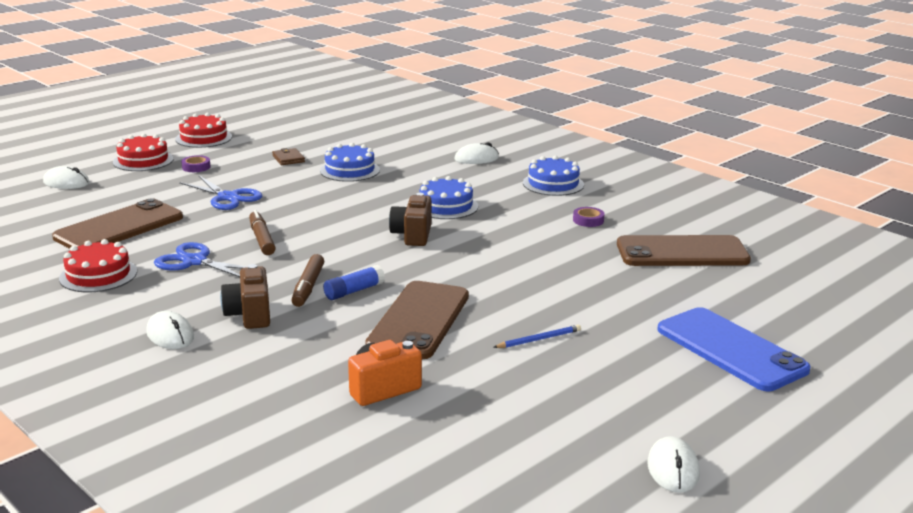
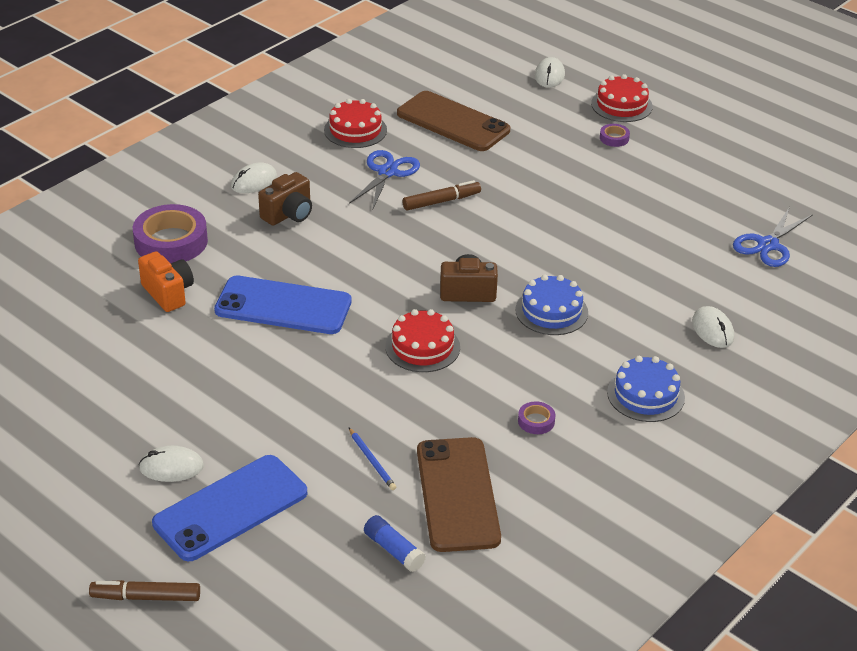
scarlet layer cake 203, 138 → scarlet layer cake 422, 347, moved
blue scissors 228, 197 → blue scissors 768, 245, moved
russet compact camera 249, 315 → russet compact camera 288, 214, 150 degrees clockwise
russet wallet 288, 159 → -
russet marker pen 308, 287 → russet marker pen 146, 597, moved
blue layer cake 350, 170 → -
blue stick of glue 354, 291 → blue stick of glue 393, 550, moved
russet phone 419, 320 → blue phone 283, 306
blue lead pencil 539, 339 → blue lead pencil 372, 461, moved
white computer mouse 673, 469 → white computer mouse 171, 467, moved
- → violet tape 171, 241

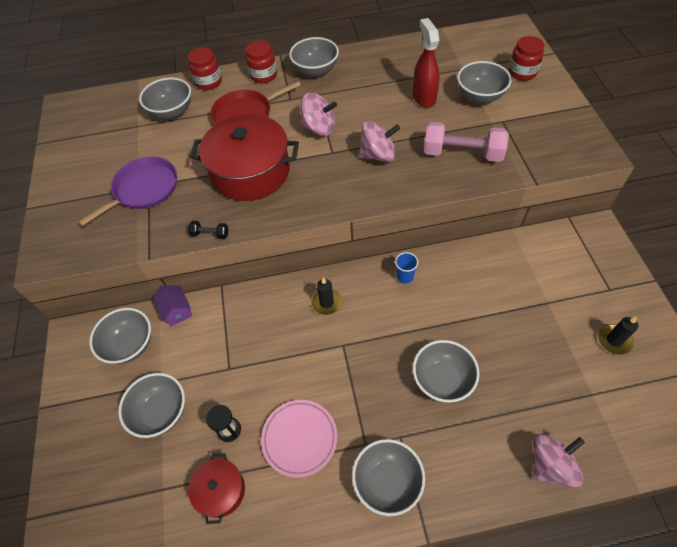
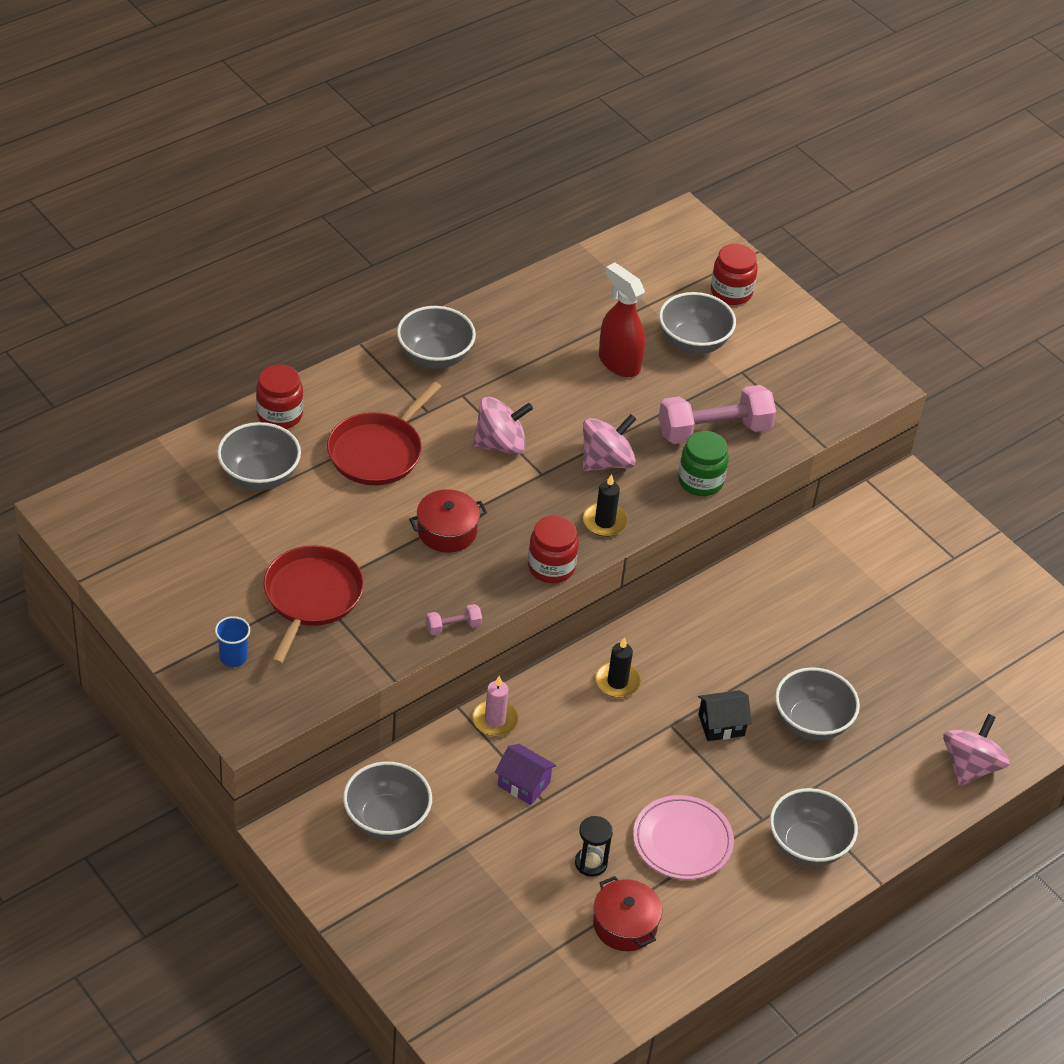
violet skillet 143, 189 → scarlet skillet 311, 597
grey deep dish 161, 412 → -
violet house 177, 311 → violet house 524, 784, moved
jet-black dumbbell 210, 234 → rose-pink dumbbell 453, 626
scarlet stockpot 250, 172 → scarlet stockpot 447, 531, x0.50
scarlet preserve jar 263, 75 → scarlet preserve jar 551, 567, moved
blue tumbler 405, 276 → blue tumbler 233, 657, moved
jet-black pillar candle 614, 340 → jet-black pillar candle 604, 522, moved
- → rose-pink pillar candle 495, 720
- → green preserve jar 700, 481
- → jet-black house 721, 725

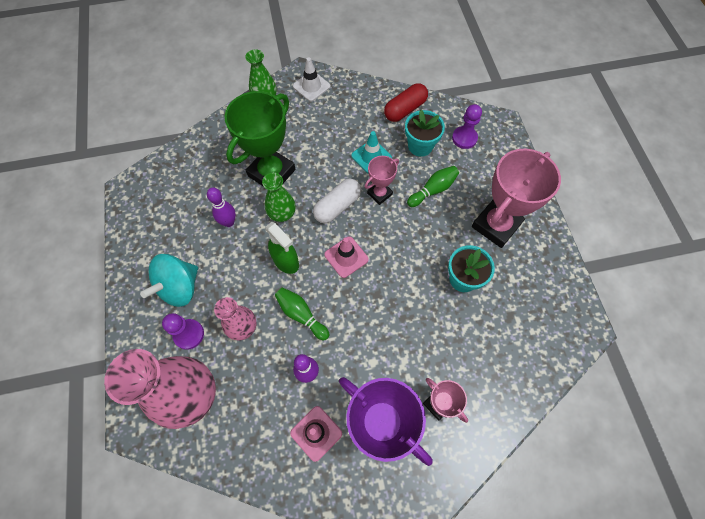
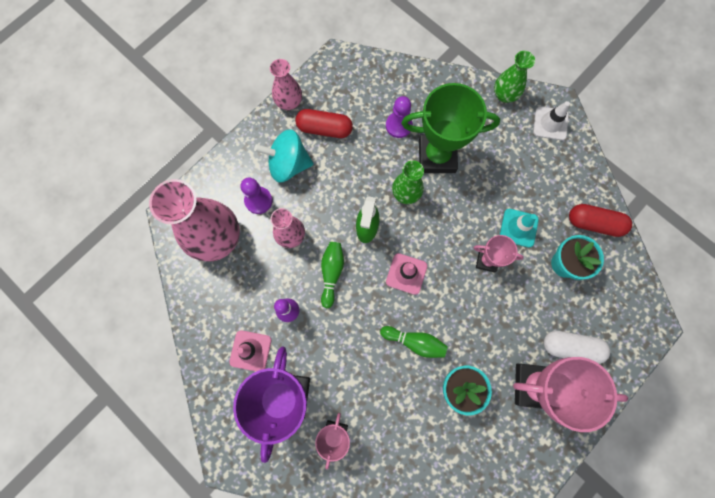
violet skittle 229, 222 → -
white pill shape 337, 206 → white pill shape 570, 347, moved
green skittle 433, 190 → green skittle 414, 342, moved
violet chess pawn 464, 138 → violet chess pawn 398, 125, moved
- → rose-pink flower vase 289, 102
- → scarlet pill shape 324, 129

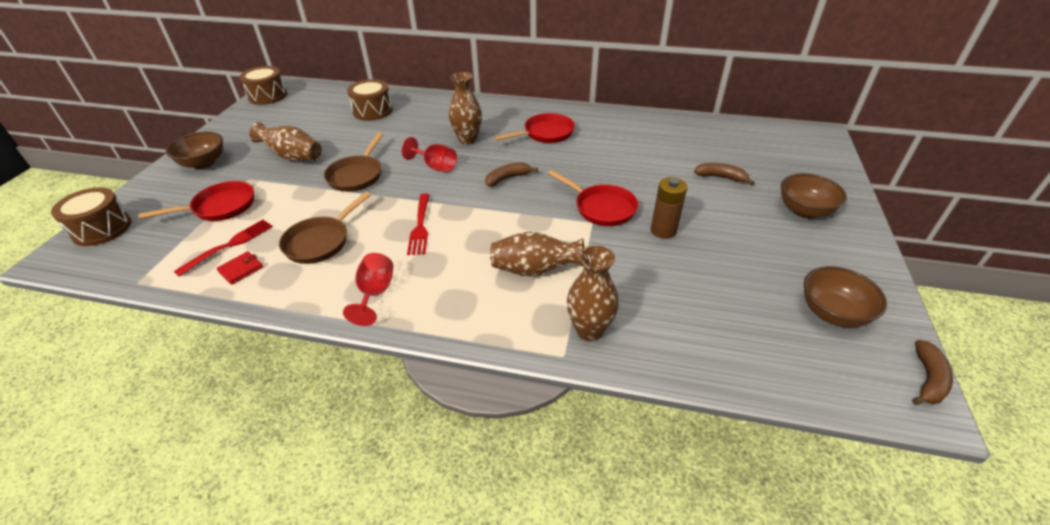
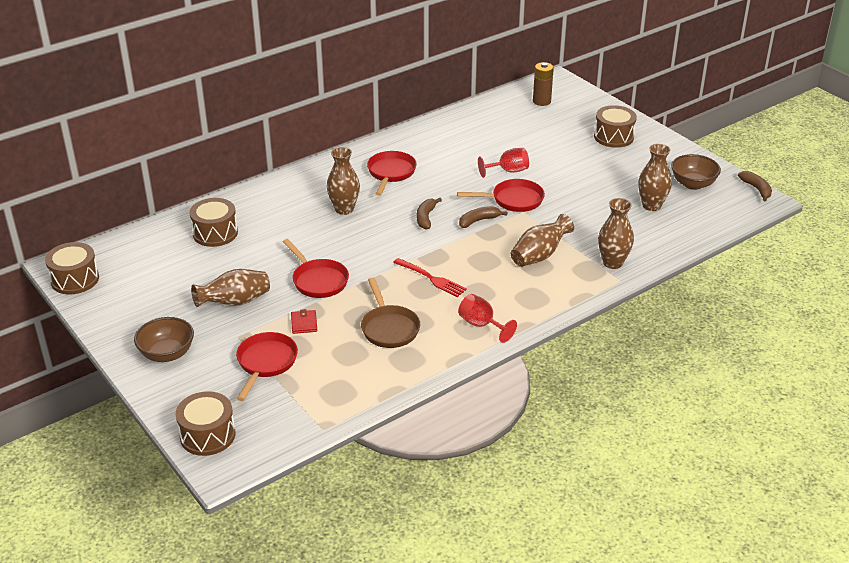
scarlet dinner fork 228, 246 → -
scarlet wallet 241, 269 → scarlet wallet 304, 323, moved
russet skillet 357, 175 → scarlet skillet 318, 280
scarlet goblet 435, 167 → scarlet goblet 508, 171, moved
russet battery 663, 230 → russet battery 541, 101, moved
russet toy banana 721, 177 → russet toy banana 478, 221, moved
russet deep dish 804, 210 → russet toy drum 613, 137
- → russet flower vase 651, 206

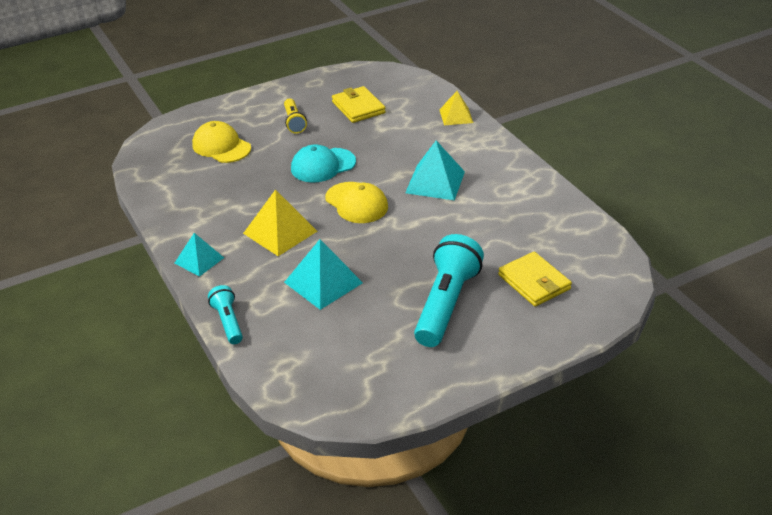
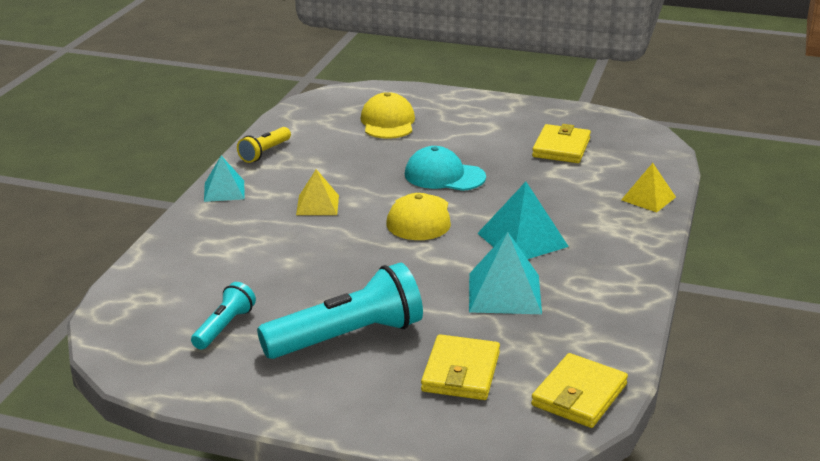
aqua flashlight 228, 322 → aqua flashlight 224, 327, moved
bright yellow pyramid 280, 232 → bright yellow pyramid 317, 205, x0.65
bright yellow flashlight 294, 122 → bright yellow flashlight 264, 153, moved
aqua pyramid 323, 282 → aqua pyramid 504, 293, moved
- → bright yellow wallet 579, 395

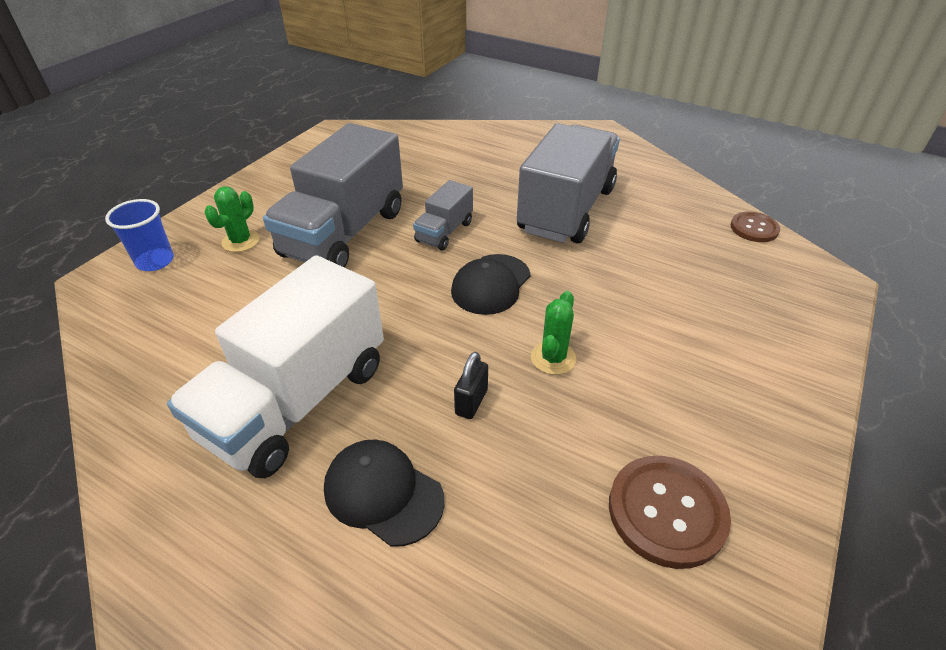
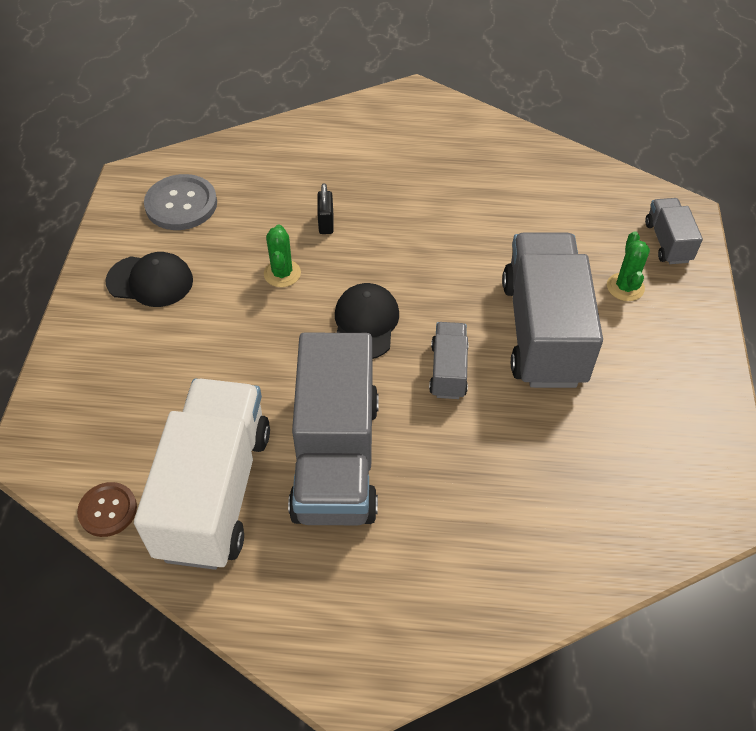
blue tumbler 155, 261 → grey lorry 667, 242
white lorry 297, 401 → white lorry 215, 492, moved
jet-black peaked cap 383, 493 → jet-black peaked cap 150, 281, moved
russet button 666, 512 → grey button 181, 204

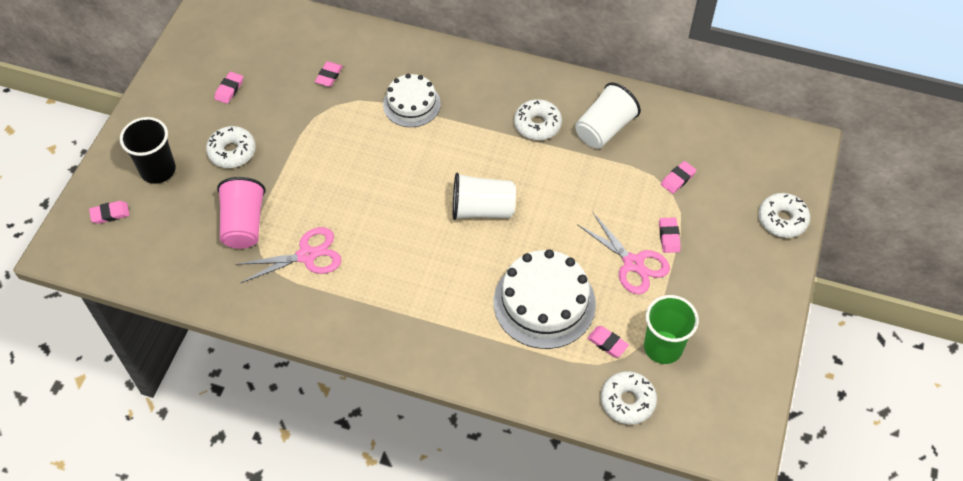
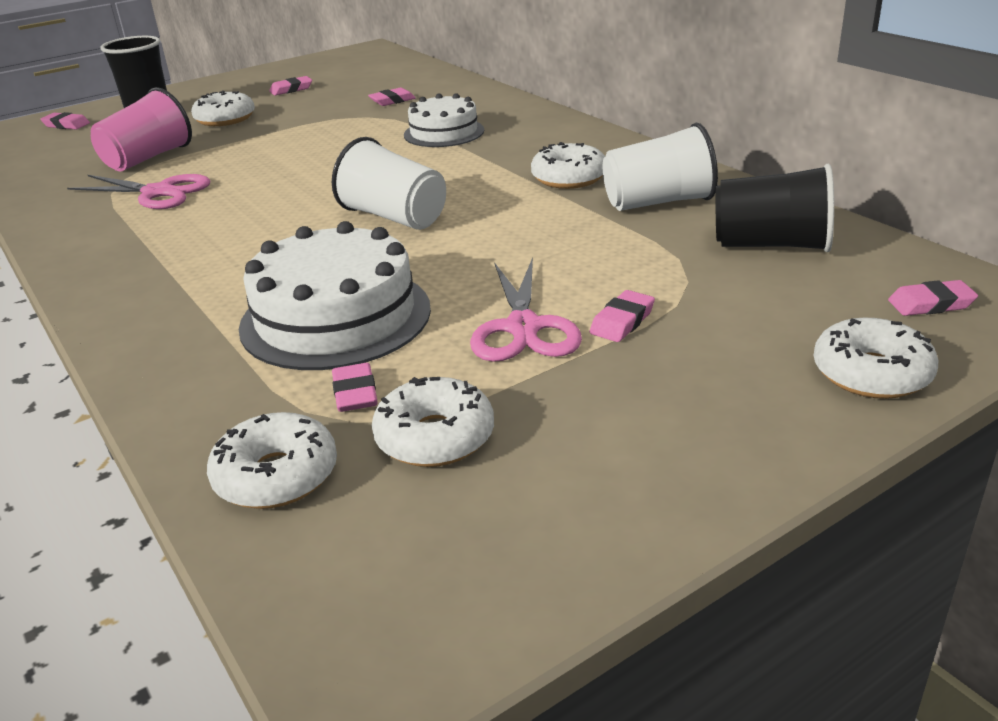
green tumbler 663, 347 → white doughnut 435, 437
rose-pink gum eraser 678, 179 → rose-pink gum eraser 930, 304, moved
- → jet-black tumbler 771, 245

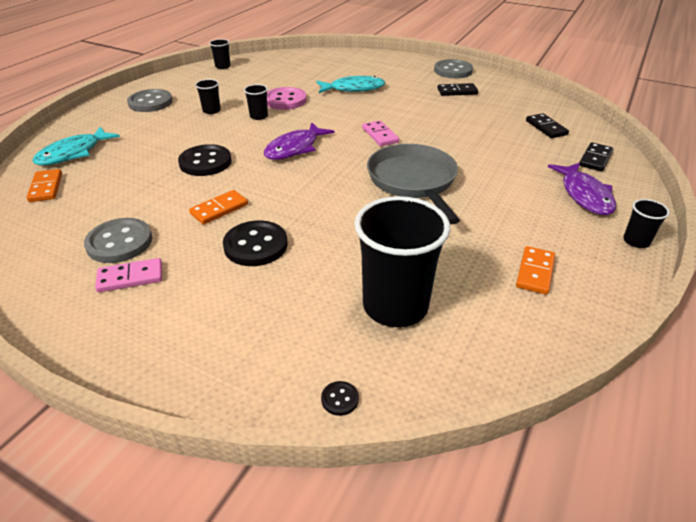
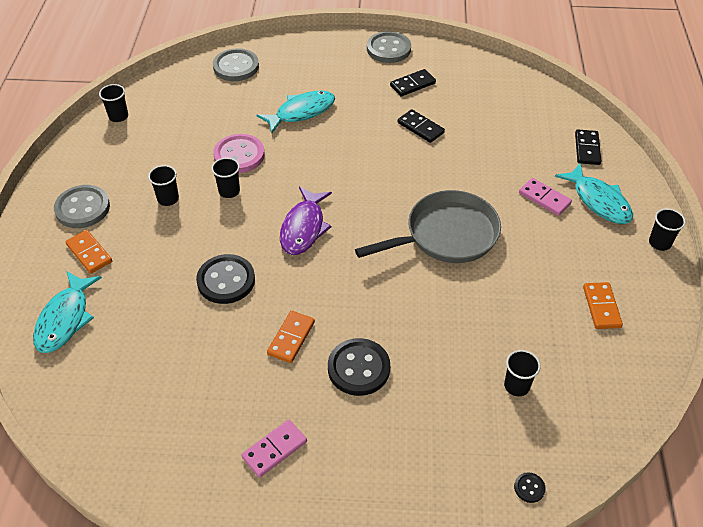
orange domino piece 46, 187 → orange domino piece 89, 253, moved
grey button 119, 242 → grey button 236, 67, moved
jet-black tumbler 395, 306 → jet-black tumbler 516, 386, x0.45
rose-pink domino piece 380, 135 → rose-pink domino piece 544, 198, moved
grey skillet 413, 181 → grey skillet 446, 235, 105 degrees clockwise
jet-black domino piece 546, 128 → jet-black domino piece 420, 128, moved
violet fish figure 584, 195 → aqua fish figure 598, 201

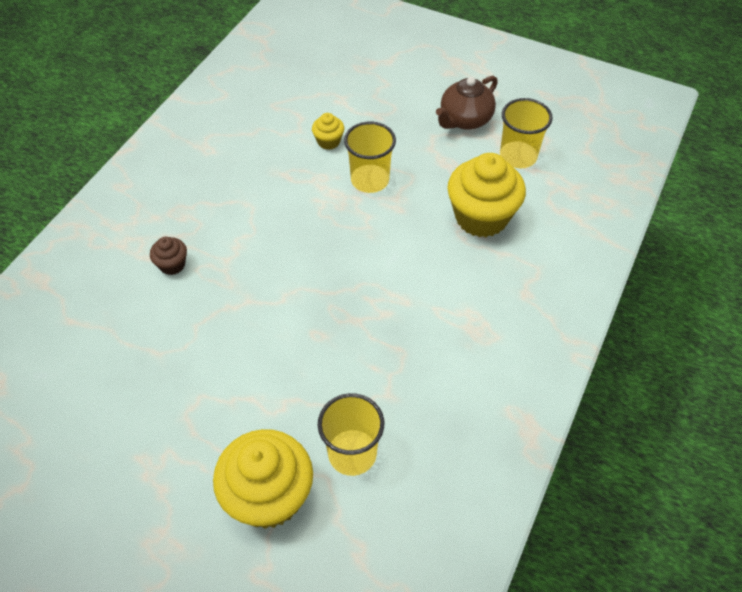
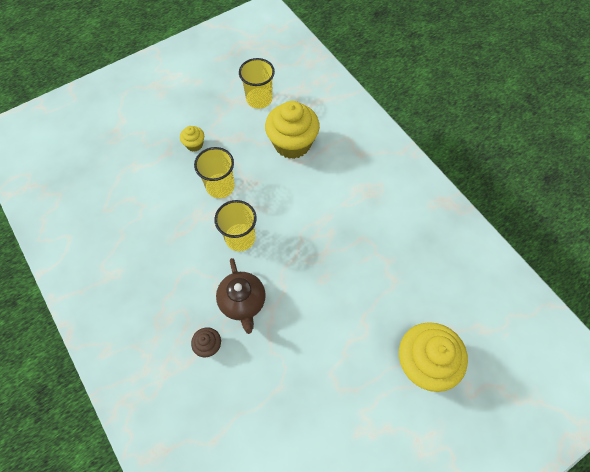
bright yellow muffin 328, 141 → bright yellow muffin 194, 144, moved
bright yellow tumbler 352, 453 → bright yellow tumbler 240, 238, moved
russet teapot 465, 120 → russet teapot 242, 302, moved

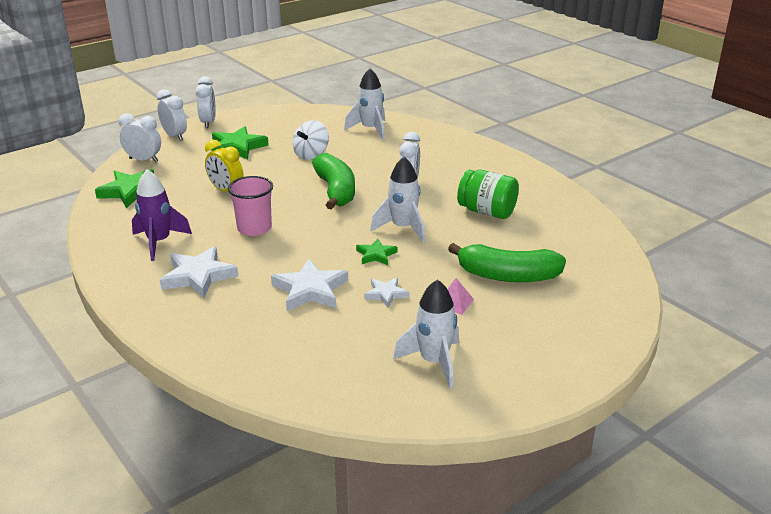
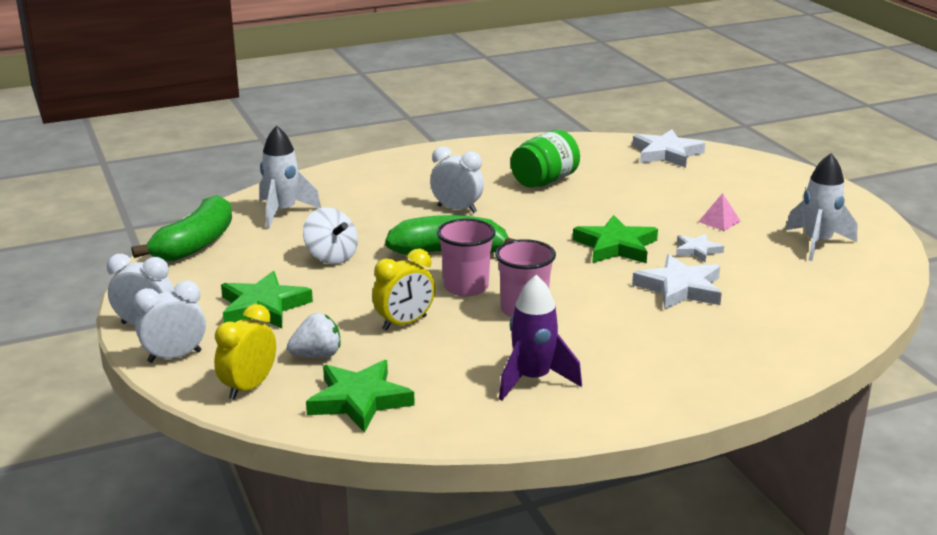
white clock 144, 160 → bright yellow clock 248, 387
white star shape 198, 276 → white star shape 666, 153, moved
green star shape 376, 255 → green star shape 616, 246, x1.75
white toy rocket 403, 228 → -
green toy banana 507, 276 → green toy banana 195, 244, moved
- → white strawberry 317, 355
- → rose-pink tumbler 466, 287

